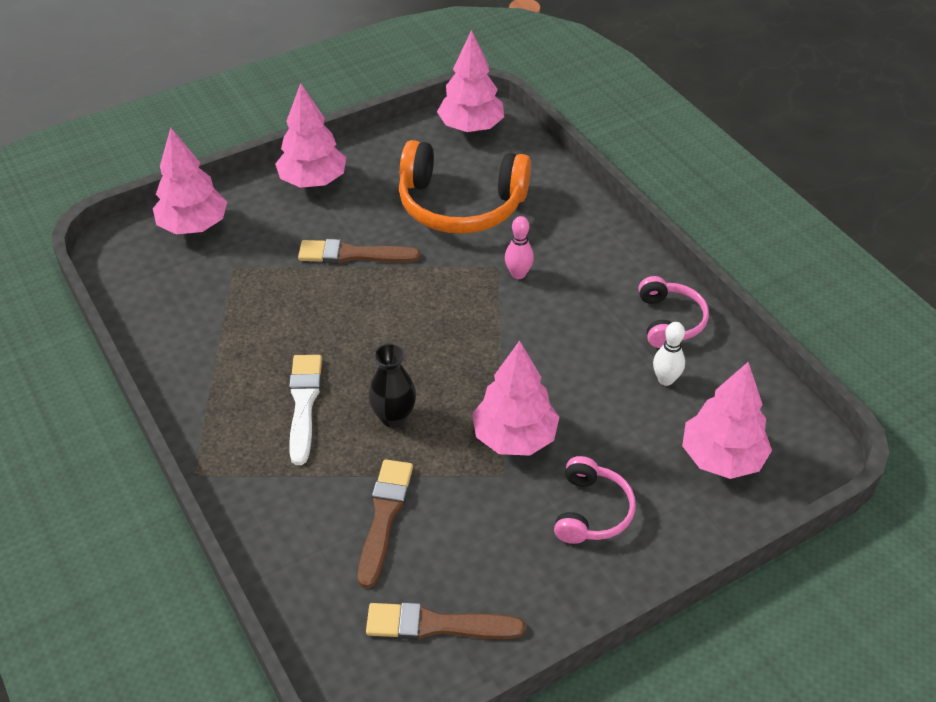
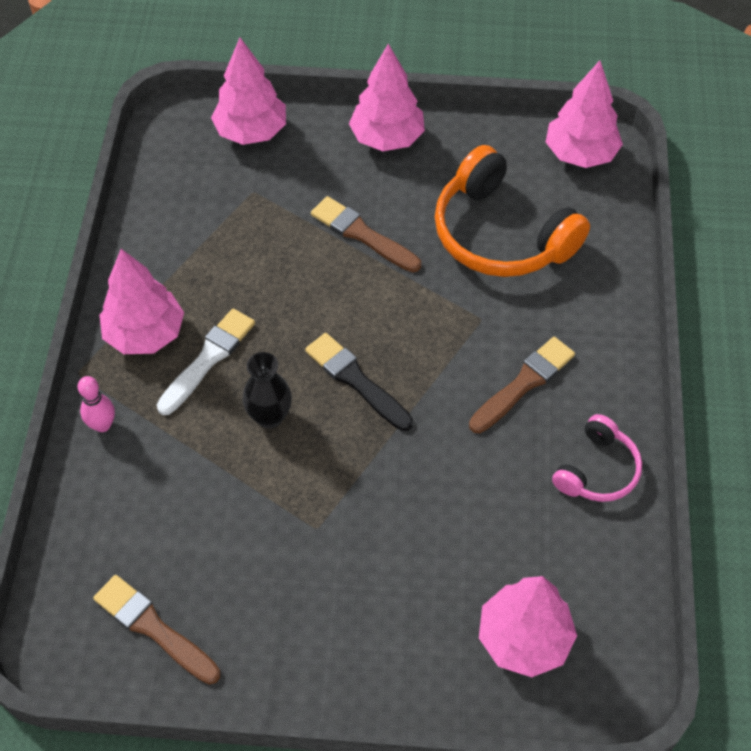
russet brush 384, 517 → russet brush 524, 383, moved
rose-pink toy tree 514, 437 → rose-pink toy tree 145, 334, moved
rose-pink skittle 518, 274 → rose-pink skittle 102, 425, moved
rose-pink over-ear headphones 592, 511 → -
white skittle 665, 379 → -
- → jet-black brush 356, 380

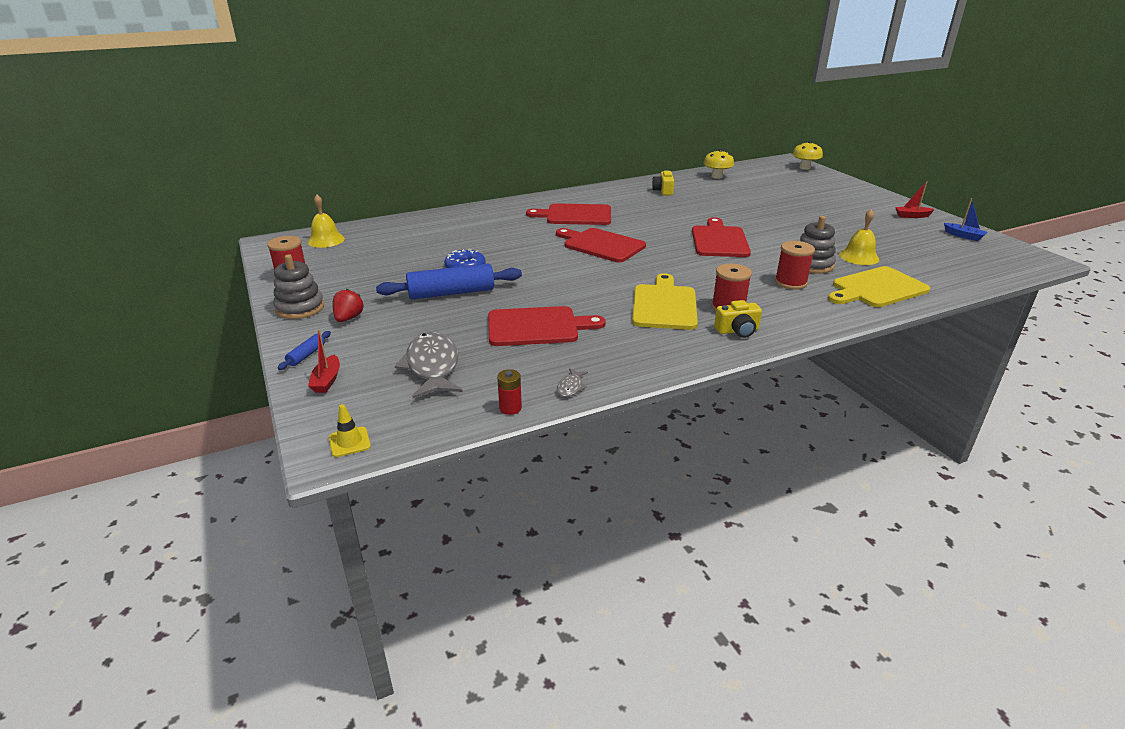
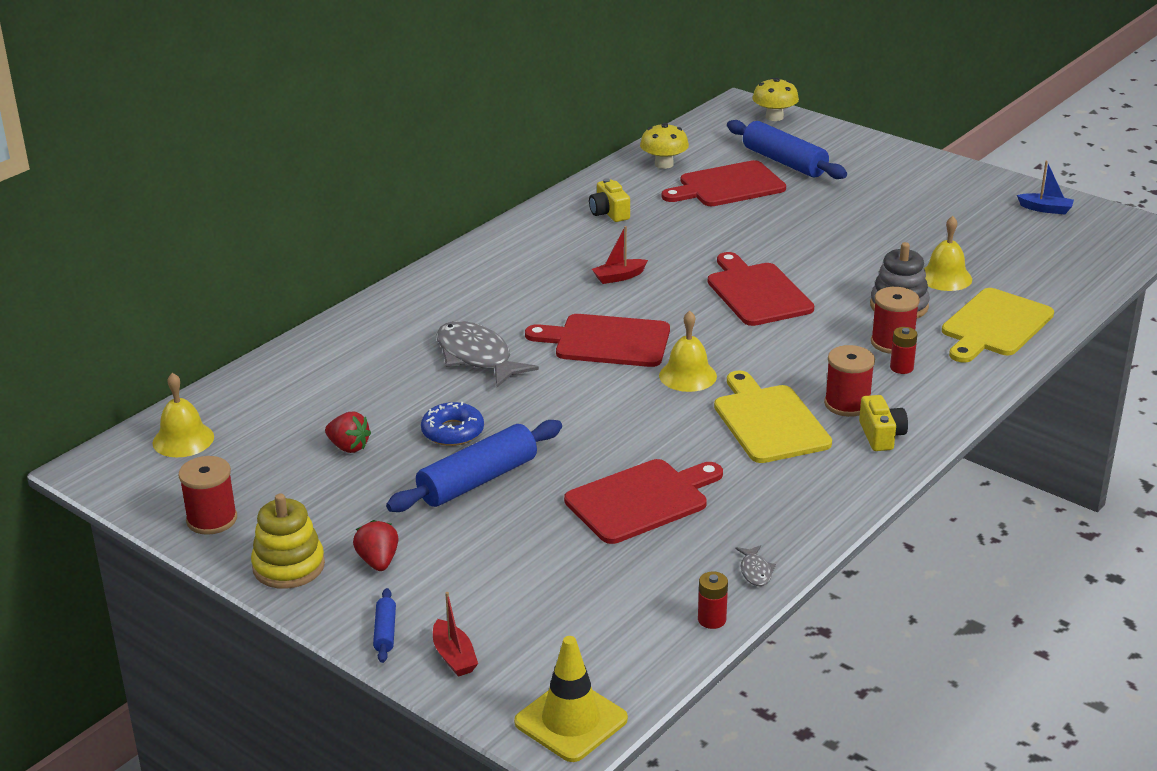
grey stacking rings 300, 308 → bright yellow stacking rings 288, 566
bright yellow traffic cone 349, 442 → bright yellow traffic cone 571, 721, x1.84
grey fish figure 432, 367 → grey fish figure 477, 357, moved
scarlet bread board 575, 215 → scarlet bread board 727, 186, moved
bright yellow compact camera 737, 331 → bright yellow compact camera 881, 435, 60 degrees counterclockwise
scarlet sailboat 912, 216 → scarlet sailboat 619, 277, moved
- → scarlet strawberry 348, 447
- → bright yellow school bell 687, 375
- → blue pastry roller 784, 162
- → scarlet battery 901, 368

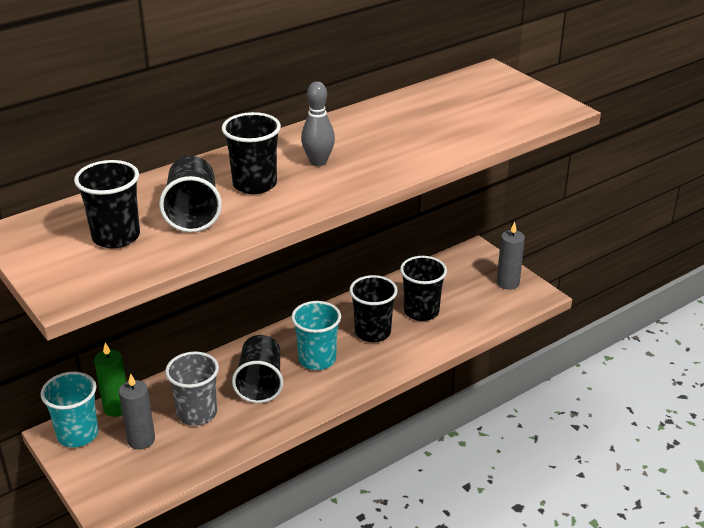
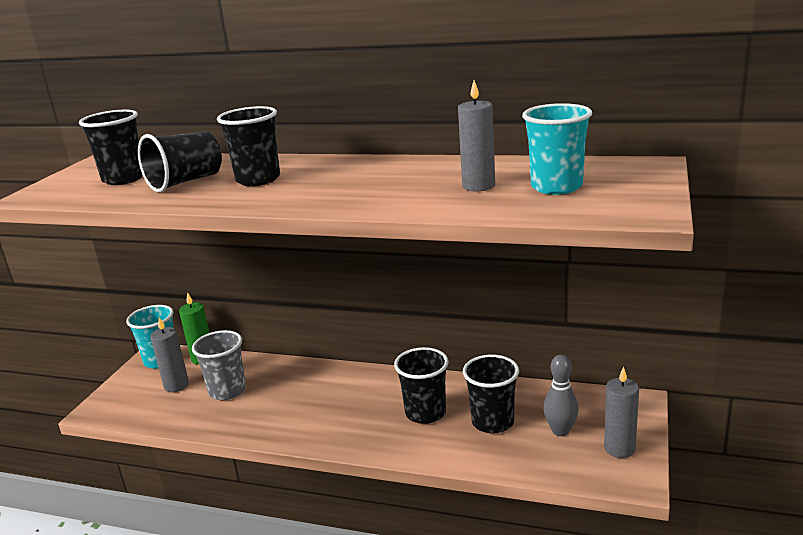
jet-black tumbler 260, 383 → -
aqua tumbler 317, 359 → aqua tumbler 556, 187, moved
grey skittle 318, 162 → grey skittle 560, 431, moved
- → grey pillar candle 478, 186

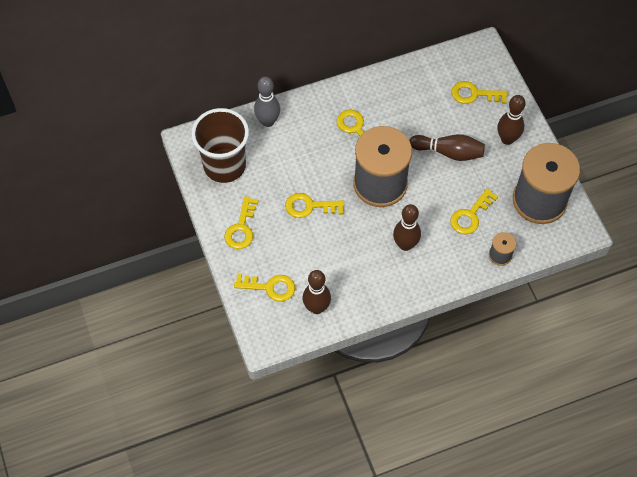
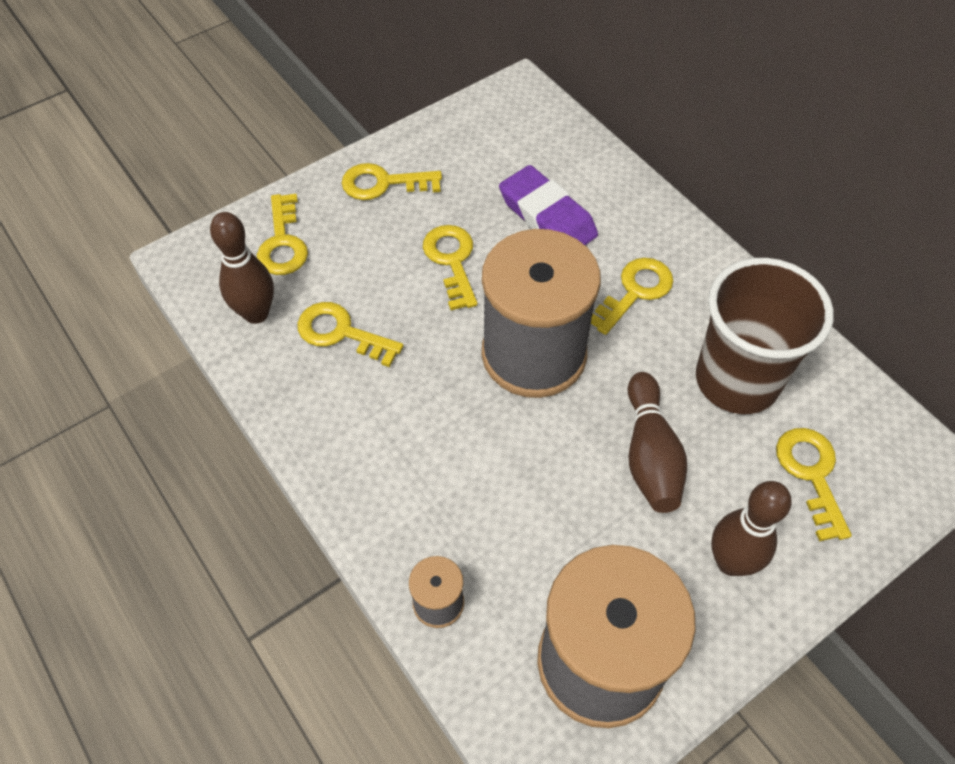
russet tumbler 224, 165 → russet tumbler 737, 380, moved
grey skittle 268, 121 → -
russet skittle 405, 244 → -
bright yellow door key 470, 215 → bright yellow door key 341, 333, moved
- → violet gum eraser 547, 216

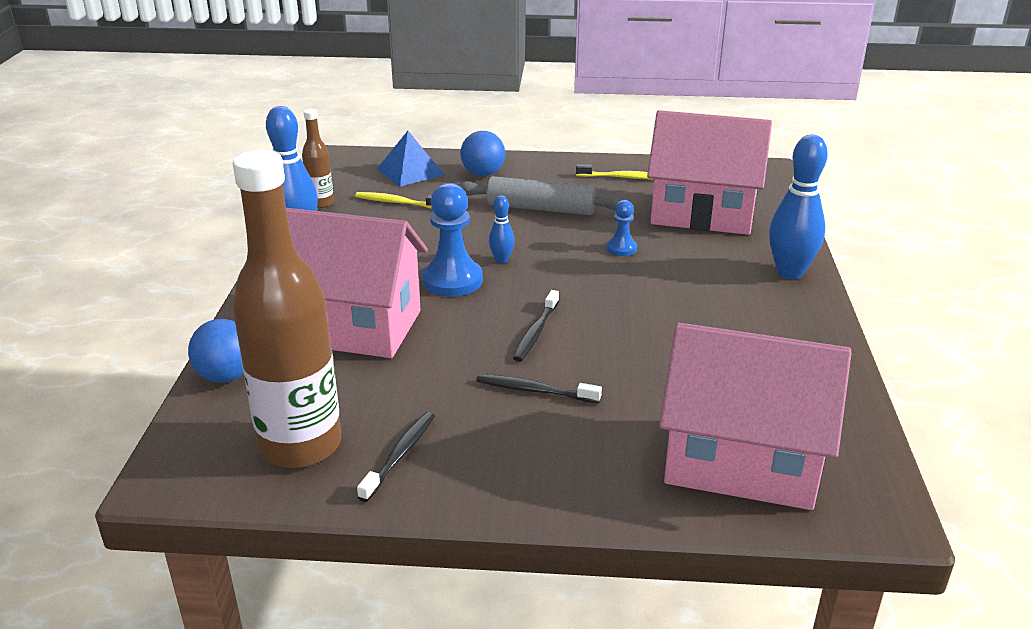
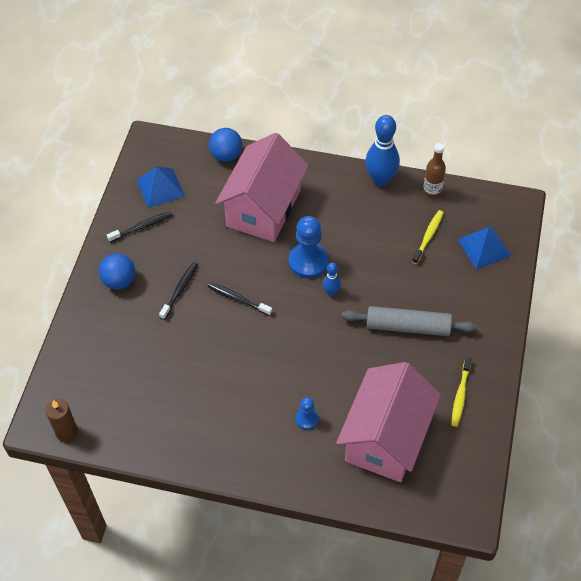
russet flask 300, 445 → blue pyramid 160, 188
jet-black toothbrush 400, 455 → jet-black toothbrush 142, 227, 60 degrees counterclockwise
grey pastry roller 540, 208 → grey pastry roller 408, 326, 75 degrees clockwise
blue ball 483, 174 → blue ball 119, 281, moved
blue chess pawn 621, 248 → blue chess pawn 307, 419, moved
rose-pink house 741, 462 → -
blue skittle 789, 272 → -
- → russet pillar candle 67, 432

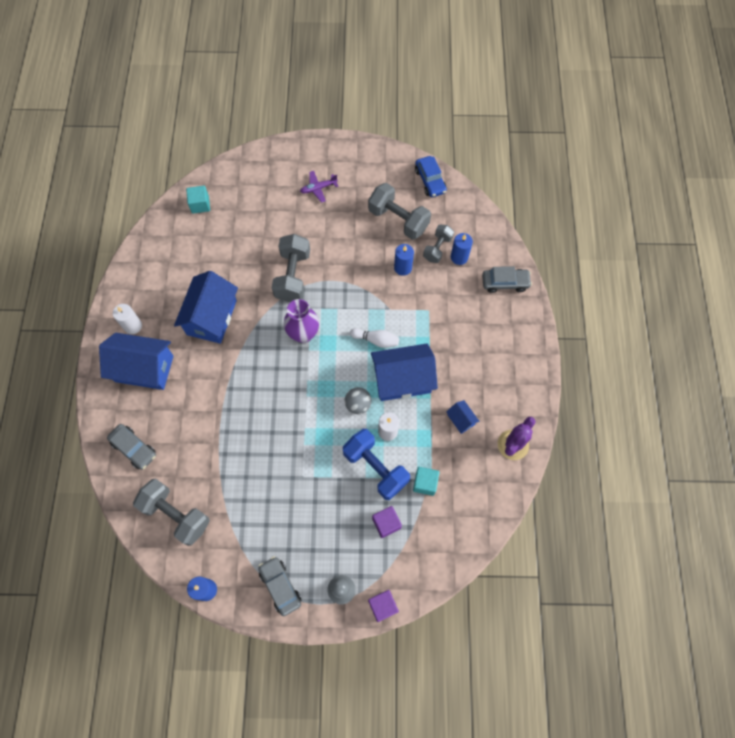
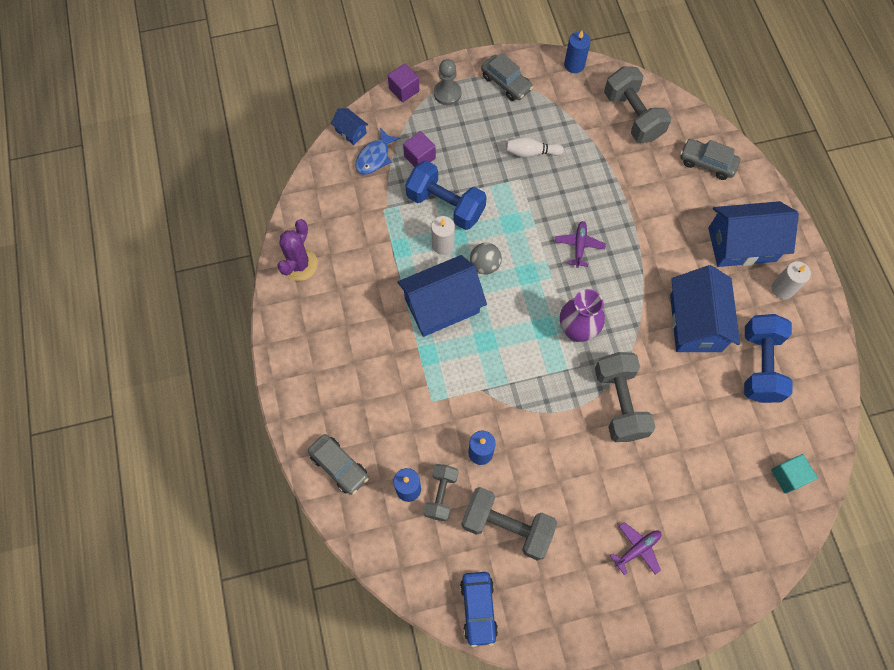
grey dumbbell 176, 514 → grey dumbbell 632, 116, 45 degrees clockwise
white skittle 376, 340 → white skittle 531, 152, moved
aqua cube 425, 483 → -
blue car 430, 181 → blue car 478, 608, 150 degrees counterclockwise
blue house 461, 420 → blue house 351, 132, moved
grey car 505, 283 → grey car 339, 466, 120 degrees counterclockwise
- → blue fish figure 375, 157
- → violet toy plane 579, 246
- → blue dumbbell 759, 365

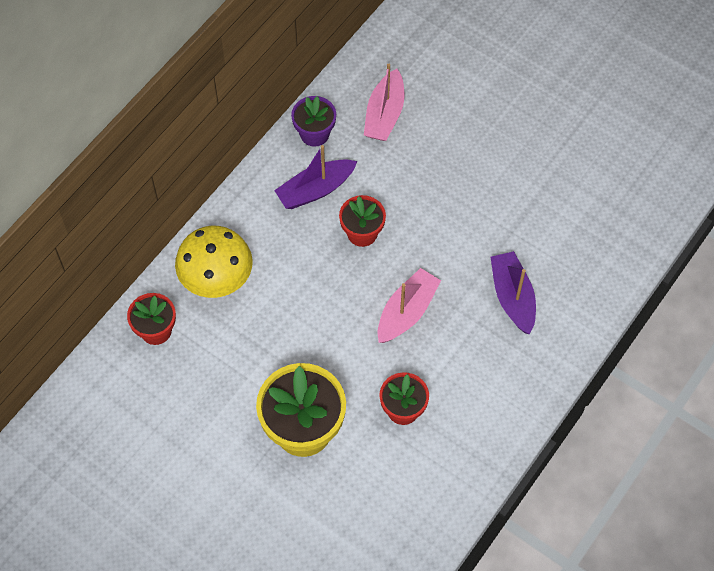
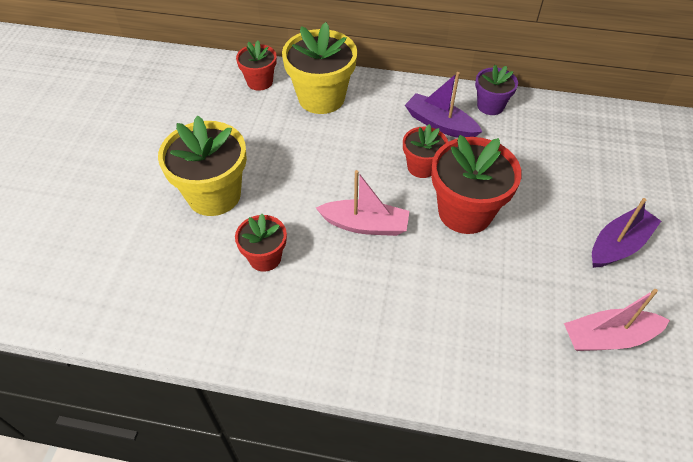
bright yellow mushroom 217, 280 → bright yellow flower pot 321, 98
rose-pink sailboat 384, 114 → rose-pink sailboat 608, 337, moved
violet sailboat 512, 297 → violet sailboat 618, 245, moved
- → scarlet flower pot 465, 212

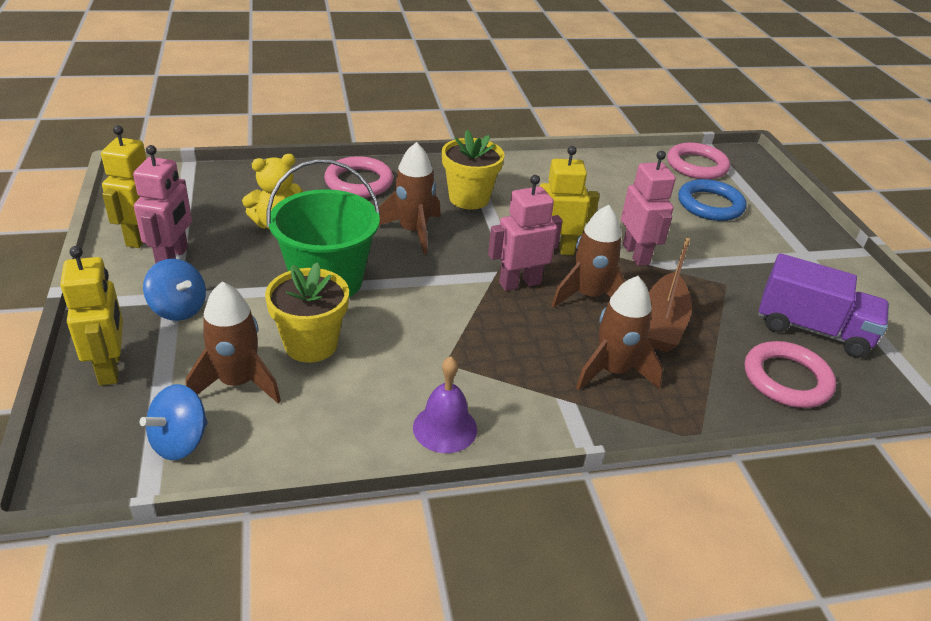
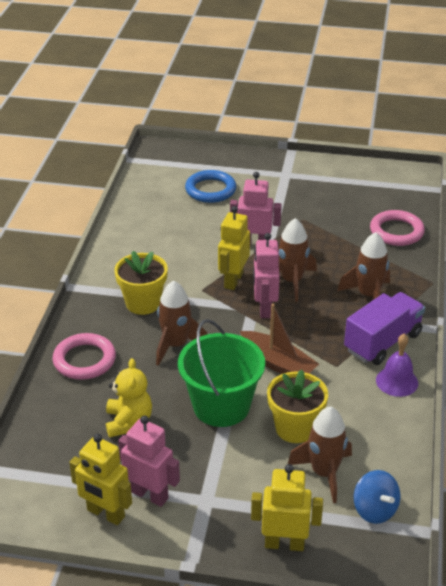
blue whirligig 178, 309 → -
russet sailboat 663, 323 → russet sailboat 278, 363, moved
rose-pink hoop 696, 165 → -
violet lorry 812, 329 → violet lorry 382, 342, moved

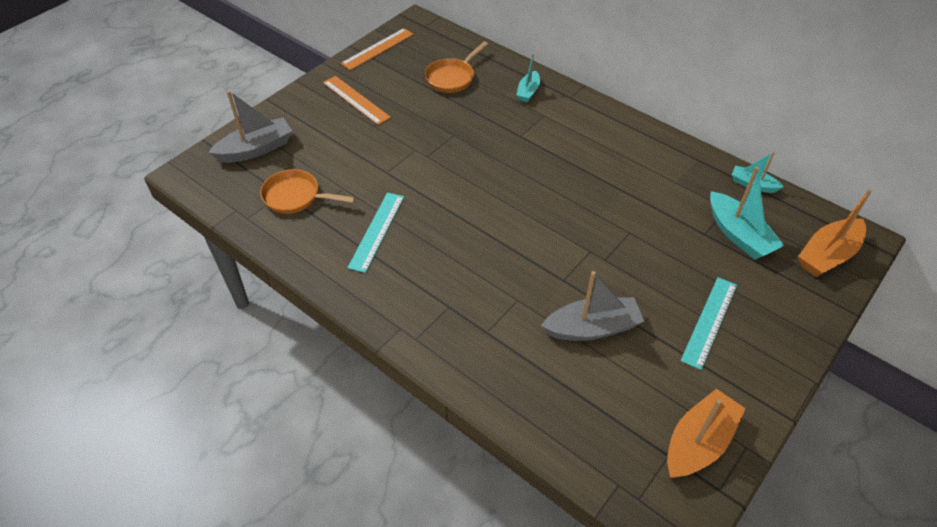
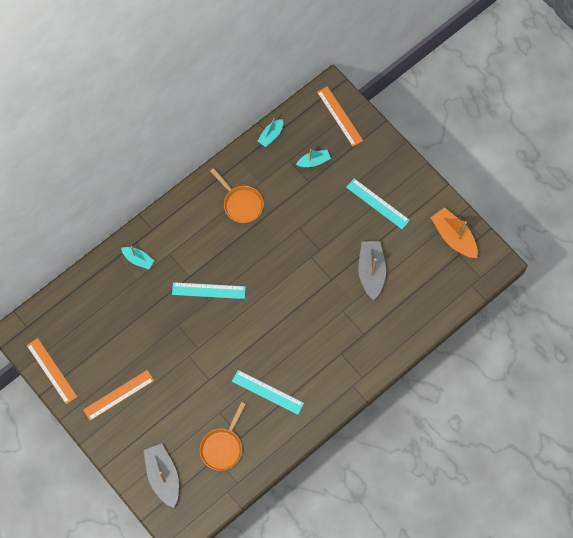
orange skillet 452, 77 → orange skillet 241, 204, moved
aqua sailboat 738, 235 → aqua sailboat 313, 161, x0.59
orange sailboat 828, 255 → orange measuring stick 340, 116
- → aqua measuring stick 208, 290

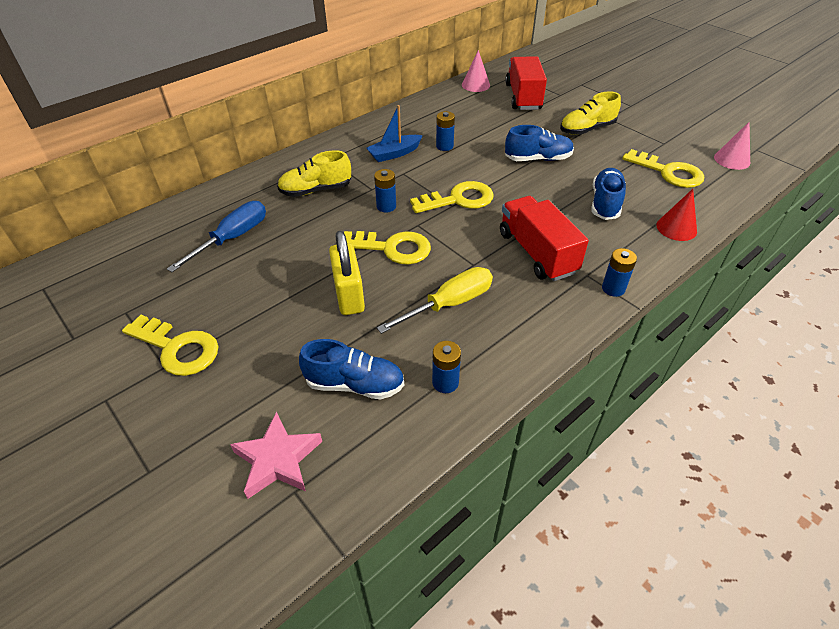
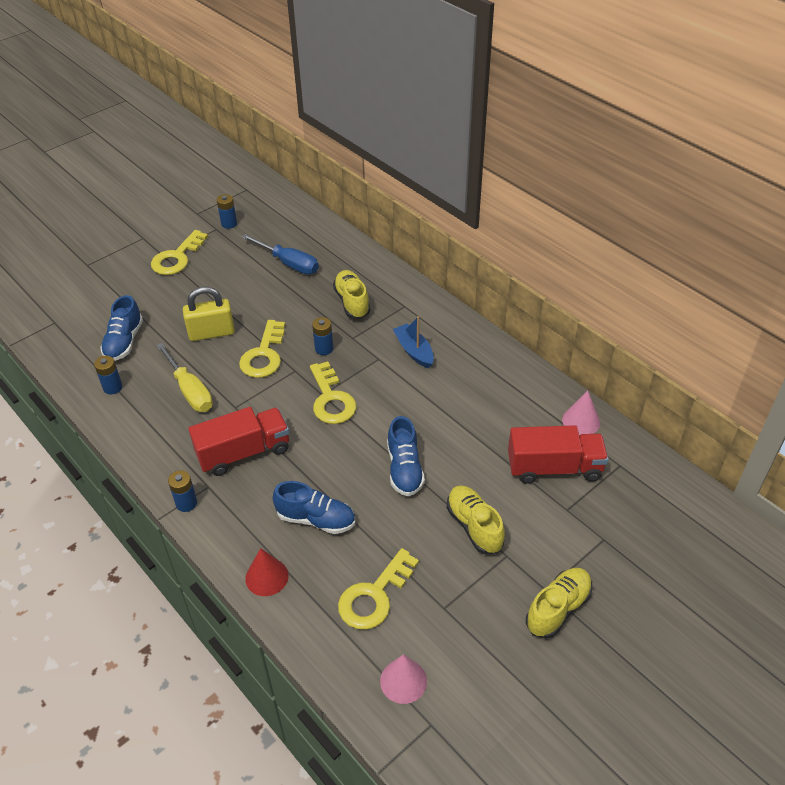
rose-pink star shape 278, 459 → -
blue battery 444, 146 → blue battery 229, 224, moved
- → bright yellow sneaker 558, 609

